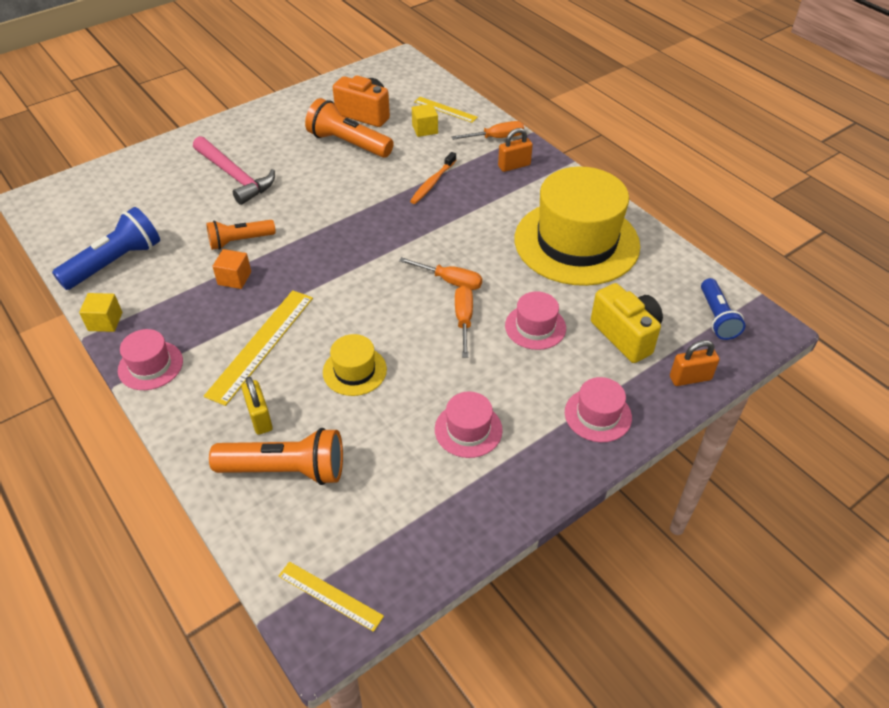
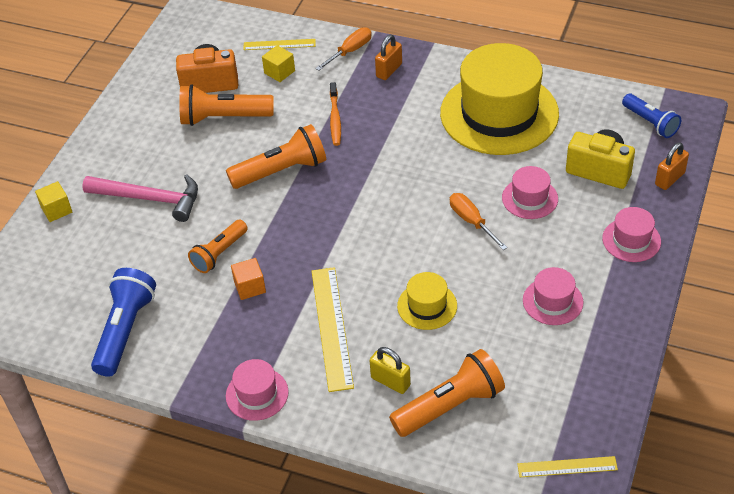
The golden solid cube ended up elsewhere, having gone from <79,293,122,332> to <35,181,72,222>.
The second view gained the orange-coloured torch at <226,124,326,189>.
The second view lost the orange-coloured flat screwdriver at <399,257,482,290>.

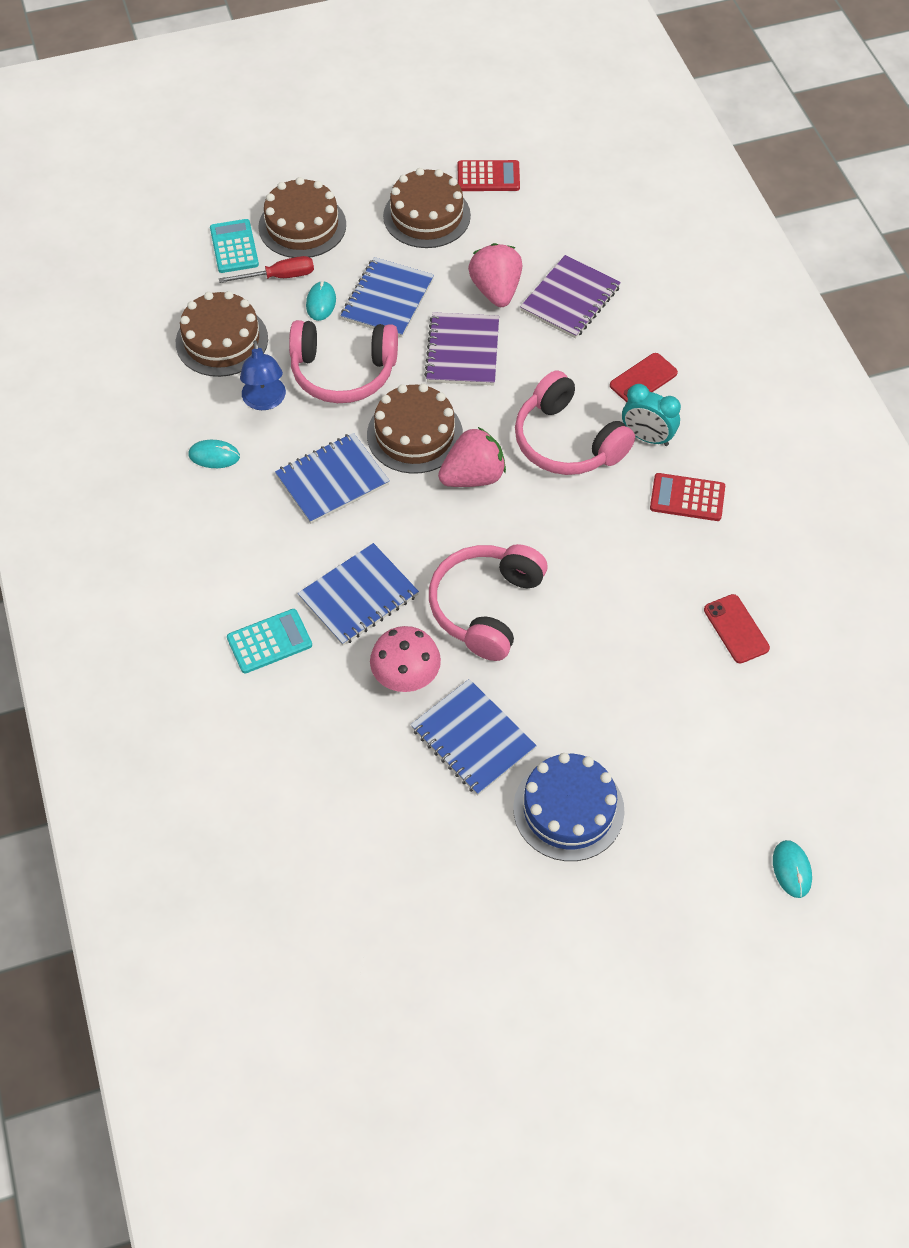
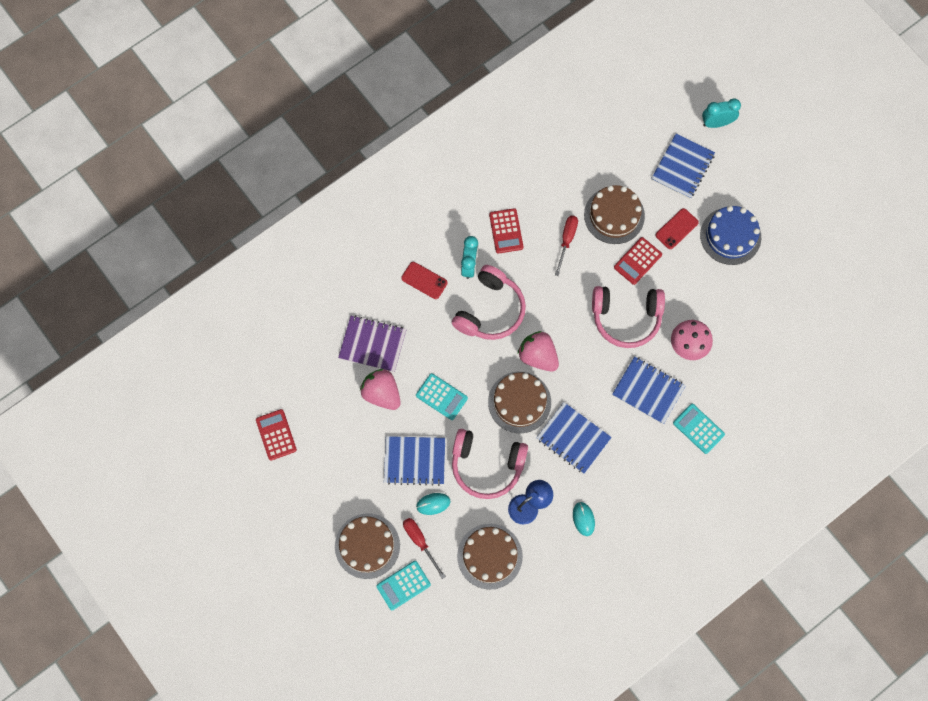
The rosy berry at <468,243,522,307> ended up facing another way, 75 degrees clockwise from before.
Where the violet notebook stood at <424,312,499,385>, the aqua calculator came to stand at <416,373,468,420>.
The rosy over-ear headphones at <289,320,398,403> ended up facing another way, 120 degrees clockwise from before.
The second view gained the scarlet flat screwdriver at <555,216,578,276>.
The dark brown gateau ended up elsewhere, having gone from <383,168,471,248> to <584,185,645,244>.
The second view gained the scarlet calculator at <614,237,662,285>.
The royal blue notebook ended up elsewhere, having gone from <411,679,537,795> to <651,134,715,199>.
The scarlet smartphone ended up elsewhere, having gone from <704,594,770,663> to <655,208,699,249>.
Where the aqua PC mouse stood at <773,840,812,898>, the aqua clock came to stand at <702,98,741,128>.

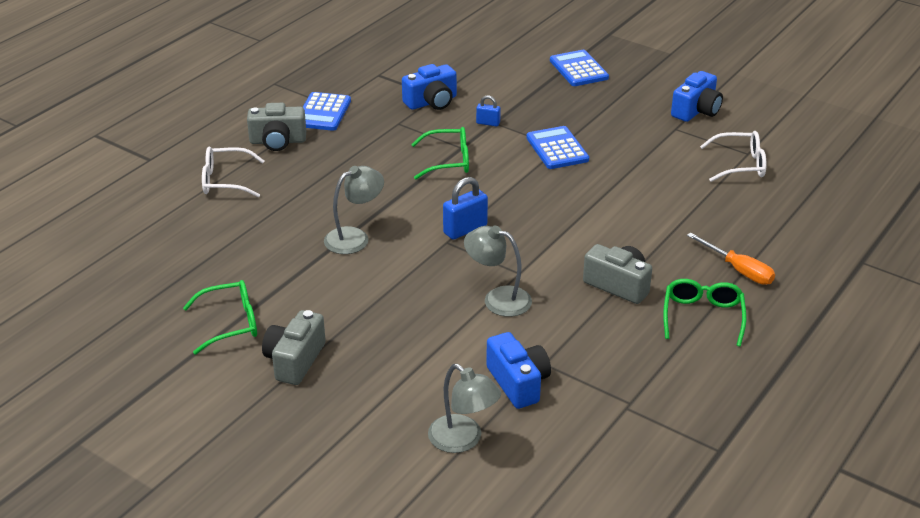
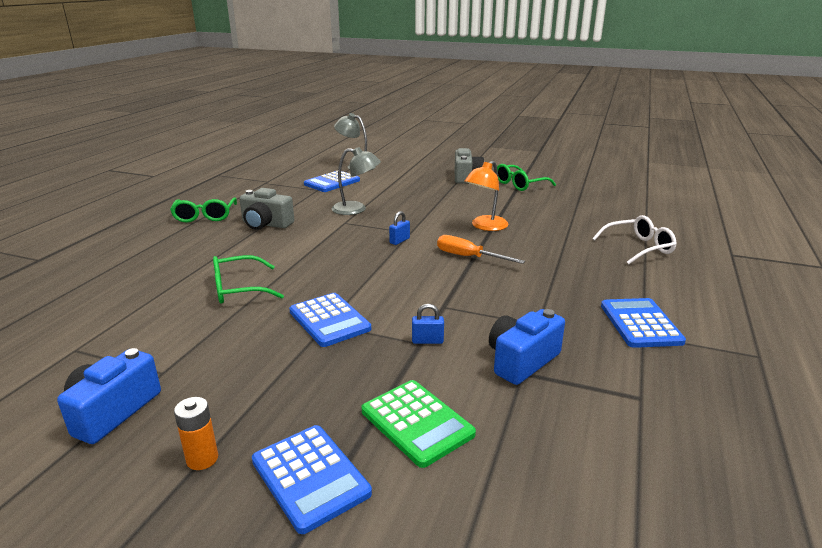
The second view gained the orange-coloured power cell at <174,397,218,470>.
The emerald glasses ended up elsewhere, having gone from <411,127,469,179> to <213,255,284,304>.
Where the royal blue camera stood at <486,332,551,409>, the royal blue calculator came to stand at <304,171,360,192>.
The second view gained the emerald calculator at <361,380,476,468>.
The size of the royal blue small lock at <443,177,488,240> changed by a factor of 0.58.
The orange-coloured flat screwdriver ended up elsewhere, having gone from <687,233,775,285> to <437,235,525,264>.
What was the gray desk lamp at <324,166,384,254> turned into the orange-coloured desk lamp at <464,161,508,231>.
The second view lost the gray camera at <247,103,306,151>.
The second view lost the white glasses at <700,131,767,182>.

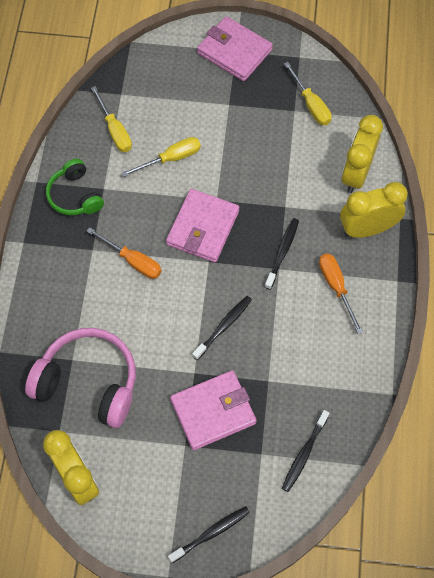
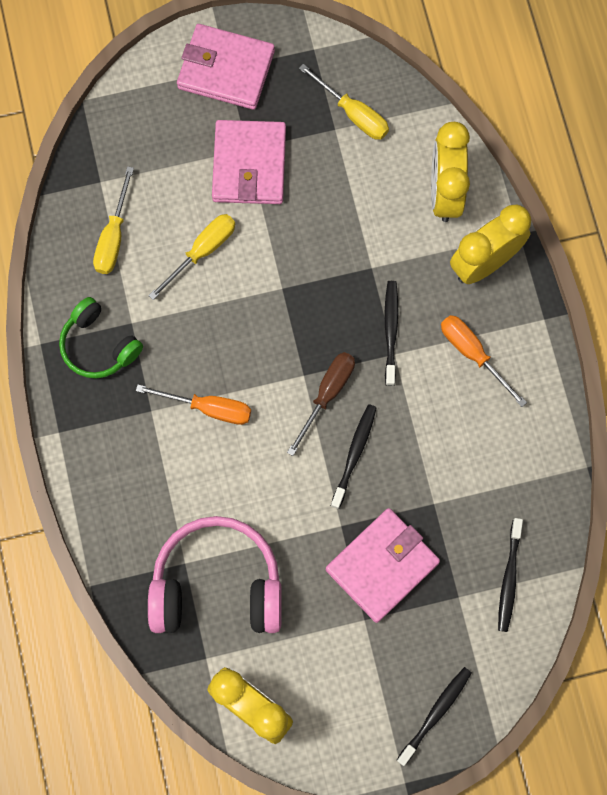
The golden flat screwdriver at <91,86,132,152> ended up facing another way, 60 degrees clockwise from before.
The rosy billfold ended up elsewhere, having gone from <166,189,239,262> to <212,120,286,204>.
The second view gained the dark brown flat screwdriver at <287,352,355,456>.

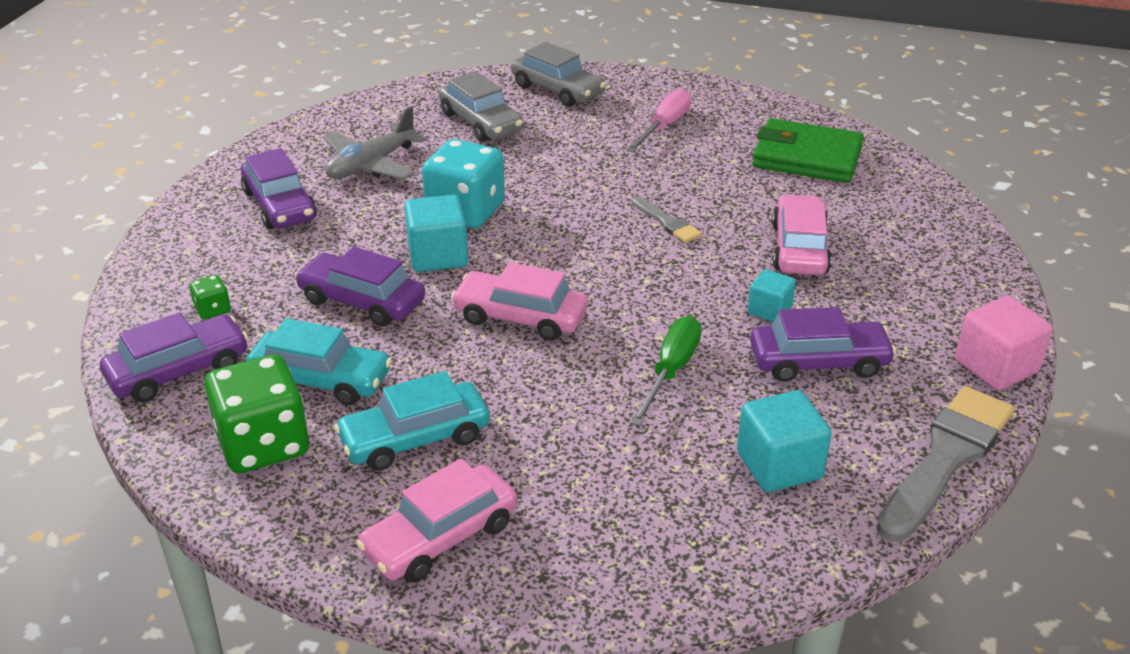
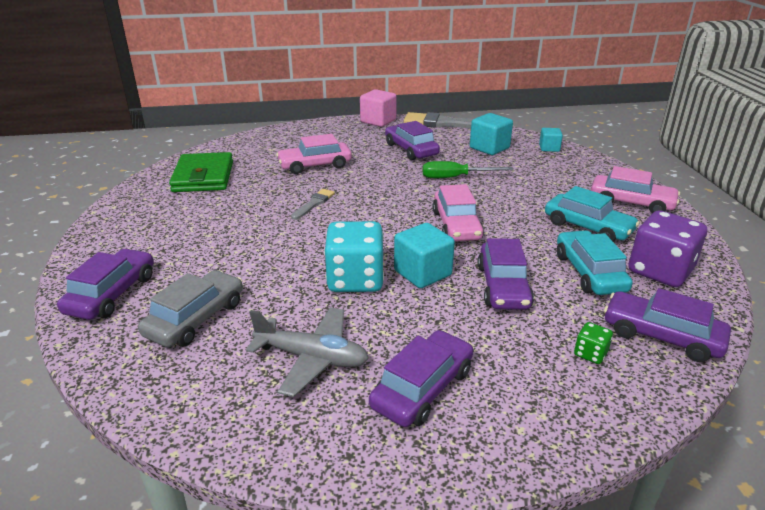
What was the gray toy car at <511,42,606,107> turned into the violet toy car at <57,248,154,320>.
The aqua solid cube ended up elsewhere, having gone from <747,269,796,322> to <539,128,563,152>.
What was the emerald dice at <204,354,309,473> turned into the violet dice at <628,210,707,287>.
The second view lost the rosy flat screwdriver at <626,89,691,152>.

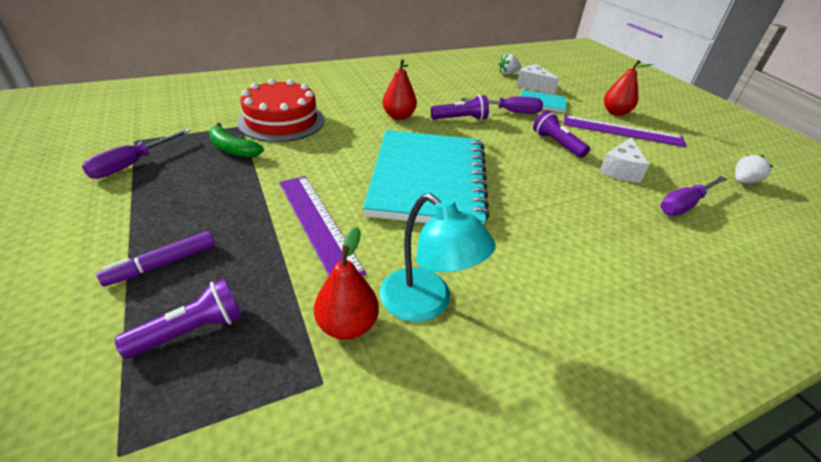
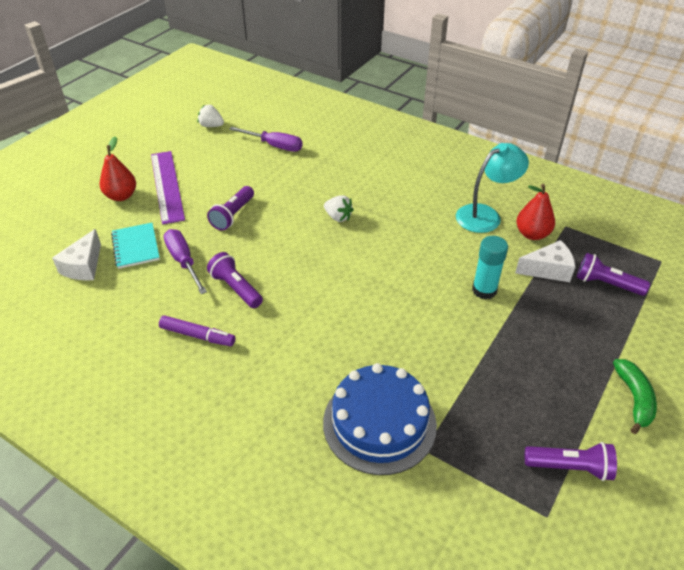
The violet felt pen ended up elsewhere, having gone from <96,231,215,287> to <159,315,235,346>.
What was the scarlet gateau at <237,79,324,142> turned into the royal blue gateau at <323,363,437,475>.
The white berry ended up elsewhere, having gone from <498,54,521,75> to <324,195,354,222>.
The aqua desk lamp at <380,193,496,322> ended up facing another way, 45 degrees clockwise from before.
Where the violet measuring stick stood at <279,176,366,276>, the aqua glue came to stand at <472,236,508,300>.
The white cheese ended up elsewhere, having gone from <599,137,649,183> to <515,240,575,282>.
Where the violet flat screwdriver stood at <82,128,191,179>, the violet torch came to stand at <525,442,617,481>.
The emerald banana fruit ended up elsewhere, having gone from <209,123,264,158> to <613,359,657,434>.
The second view lost the aqua notebook at <363,130,490,225>.
The second view lost the scarlet pear fruit at <382,59,417,120>.

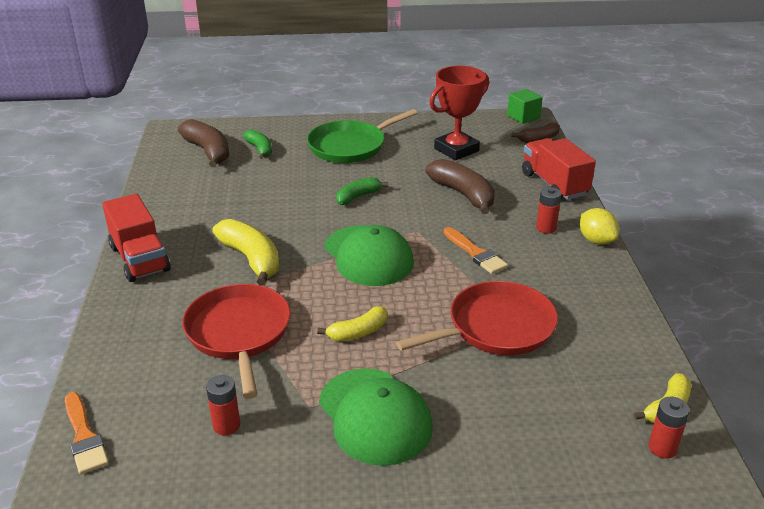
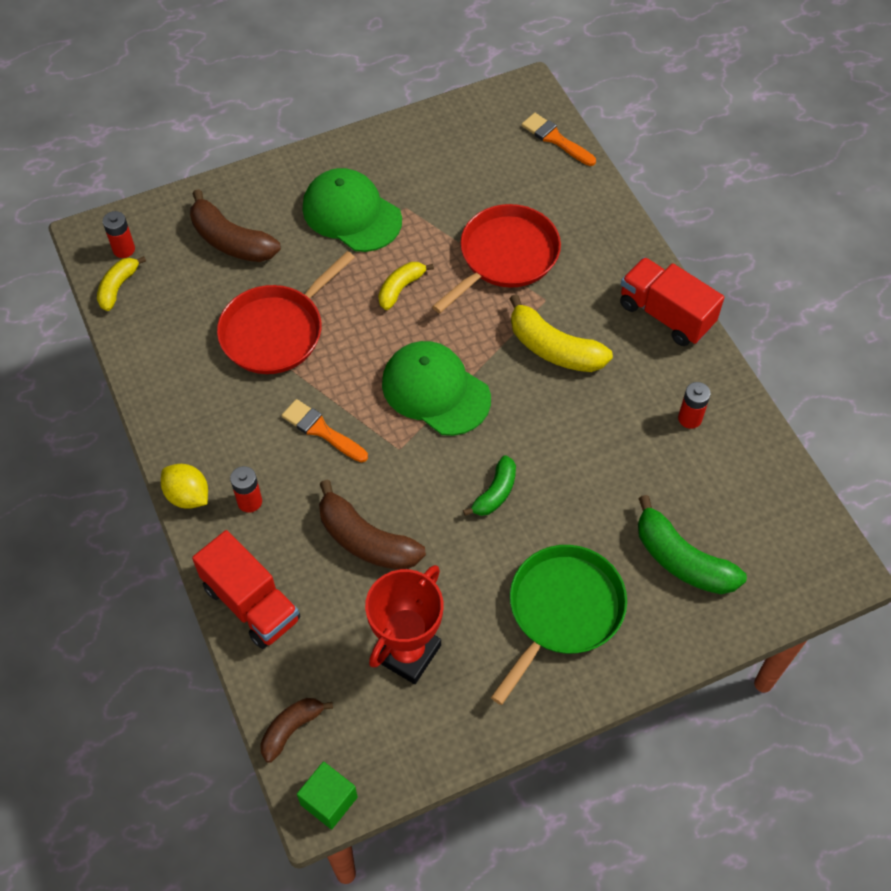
The dark brown banana fruit ended up elsewhere, having gone from <178,119,229,167> to <190,189,281,262>.
The scarlet skillet at <182,284,291,399> ended up facing another way, 105 degrees counterclockwise from before.
The size of the emerald banana fruit at <243,129,272,159> changed by a factor of 1.65.
The scarlet power cell ended up elsewhere, having gone from <206,375,240,436> to <678,382,711,429>.

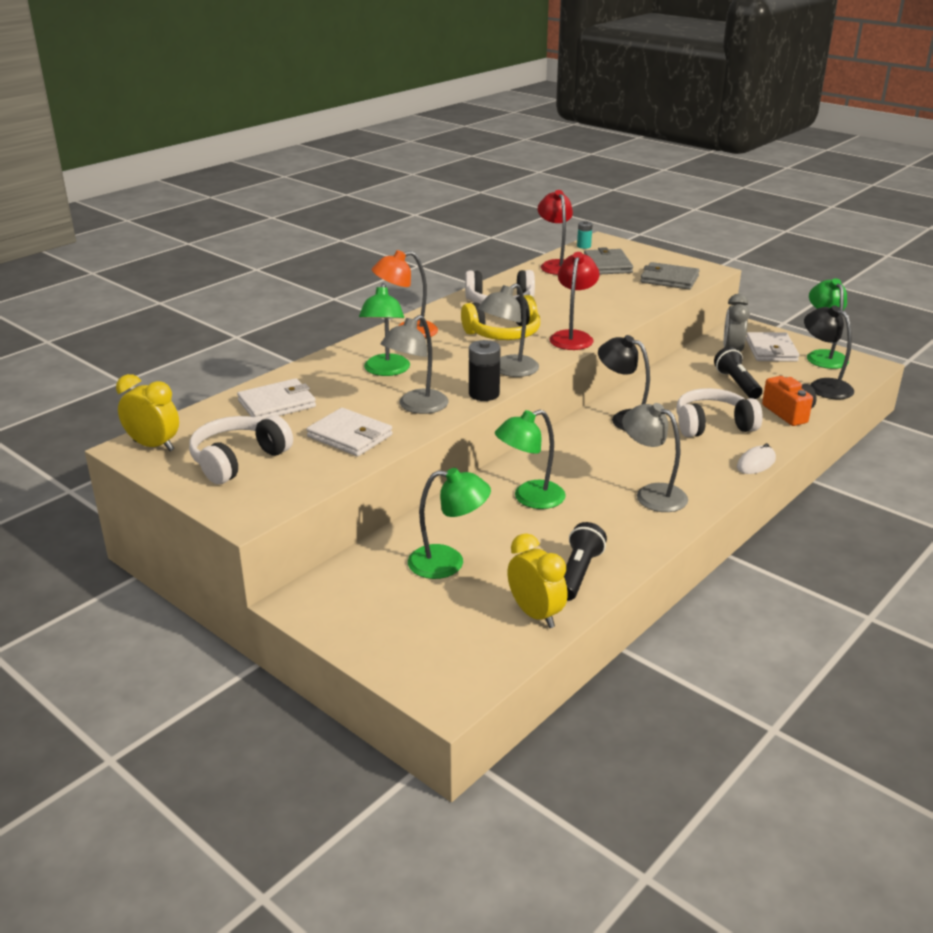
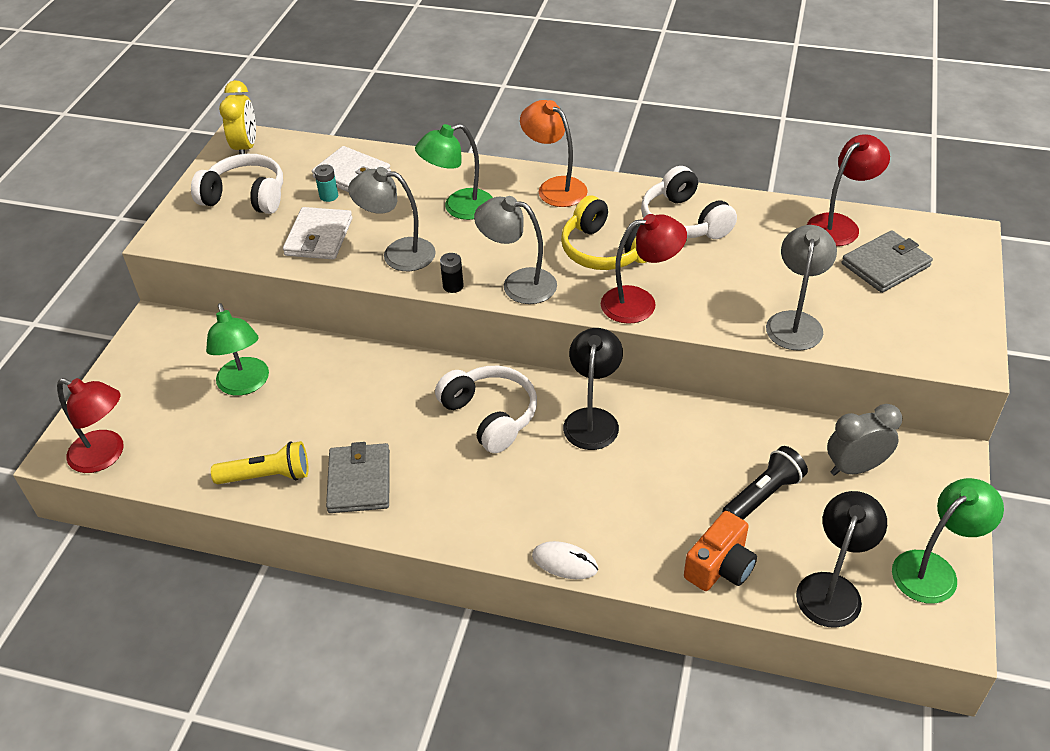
The second view gained the scarlet desk lamp at <57,378,123,473>.
What was the jet-black torch at <564,522,607,601> turned into the golden torch at <211,441,308,484>.
The aqua power cell ended up elsewhere, having gone from <577,221,593,249> to <314,164,338,202>.
The gray billfold ended up elsewhere, having gone from <640,262,700,290> to <326,442,390,513>.
The white over-ear headphones ended up elsewhere, having gone from <676,388,763,437> to <435,366,537,453>.
The size of the jet-black power cell at <469,340,501,401> changed by a factor of 0.61.
The gray desk lamp ended up elsewhere, having gone from <622,403,688,512> to <766,225,837,351>.
The second view lost the emerald desk lamp at <495,410,566,509>.
The second view lost the golden clock at <507,533,568,628>.
The second view lost the white billfold at <746,332,799,362>.

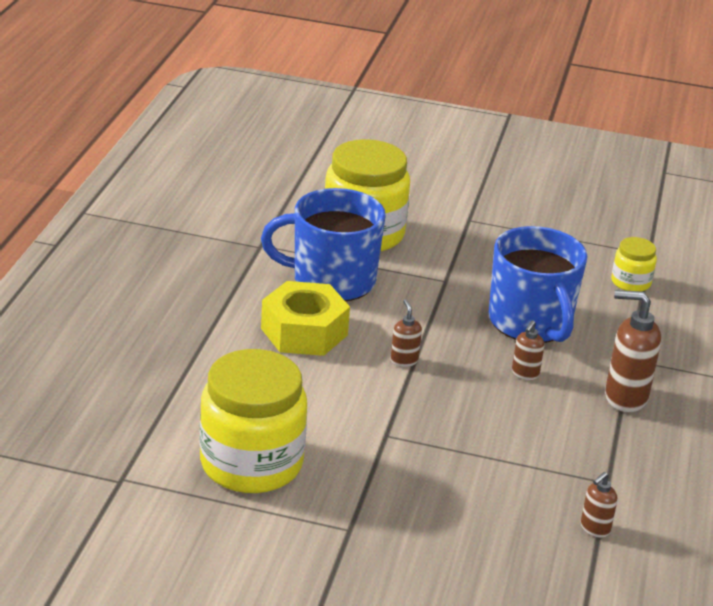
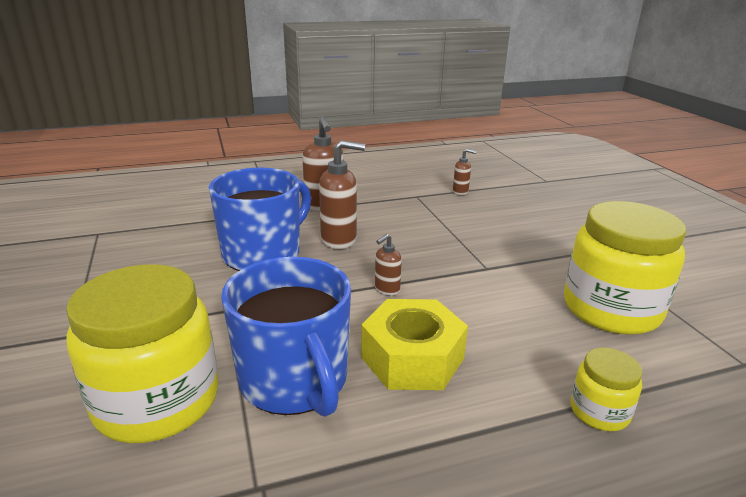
The size of the dark brown pump bottle at <512,321,544,380> changed by a factor of 1.88.
The golden jar ended up elsewhere, having gone from <611,237,657,292> to <571,347,642,431>.

